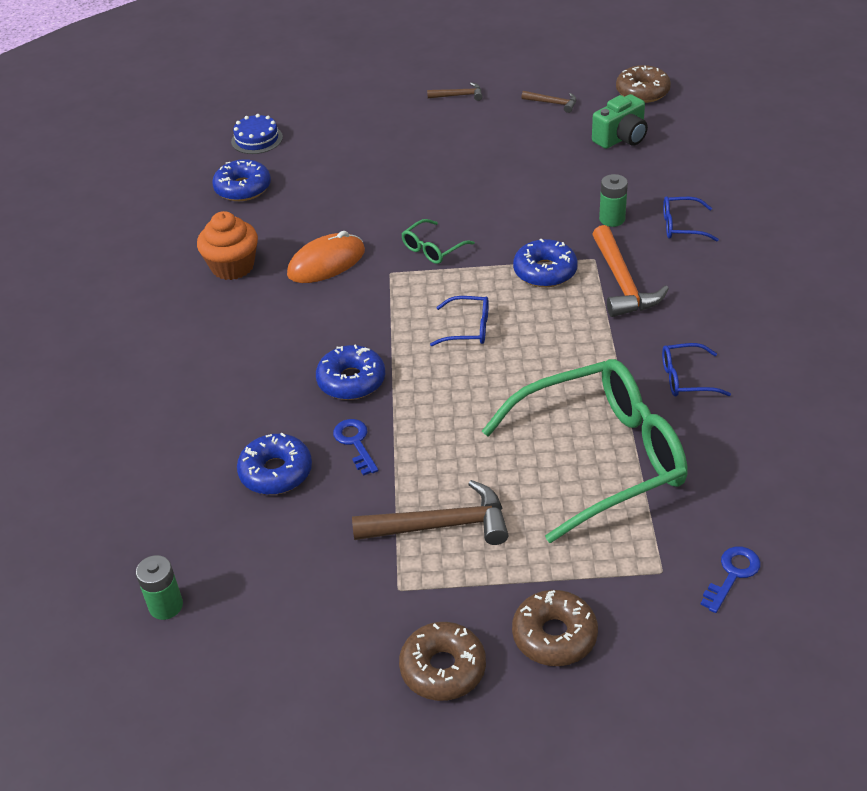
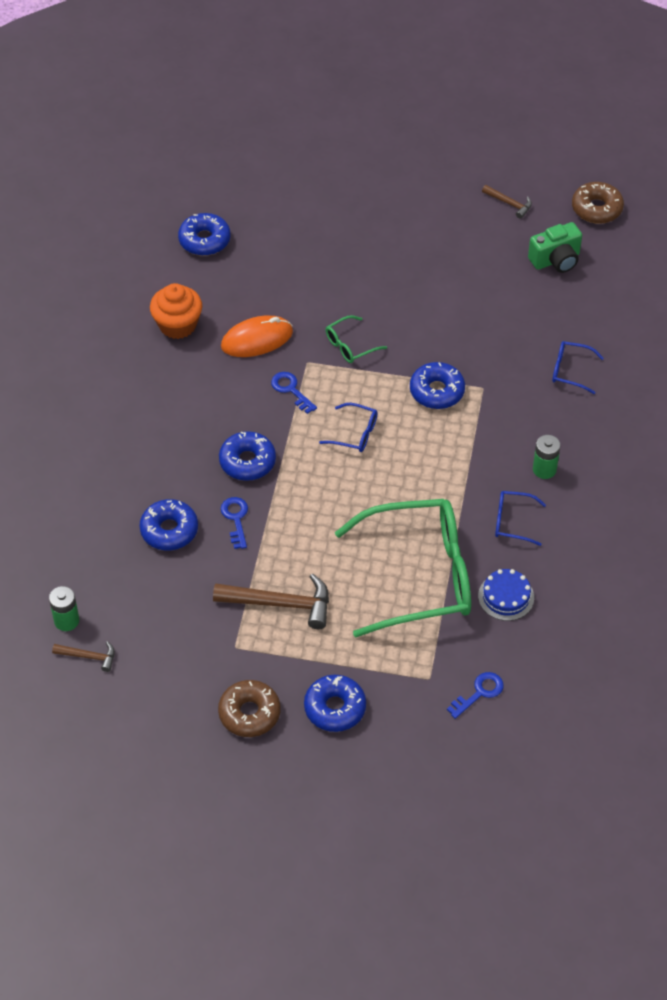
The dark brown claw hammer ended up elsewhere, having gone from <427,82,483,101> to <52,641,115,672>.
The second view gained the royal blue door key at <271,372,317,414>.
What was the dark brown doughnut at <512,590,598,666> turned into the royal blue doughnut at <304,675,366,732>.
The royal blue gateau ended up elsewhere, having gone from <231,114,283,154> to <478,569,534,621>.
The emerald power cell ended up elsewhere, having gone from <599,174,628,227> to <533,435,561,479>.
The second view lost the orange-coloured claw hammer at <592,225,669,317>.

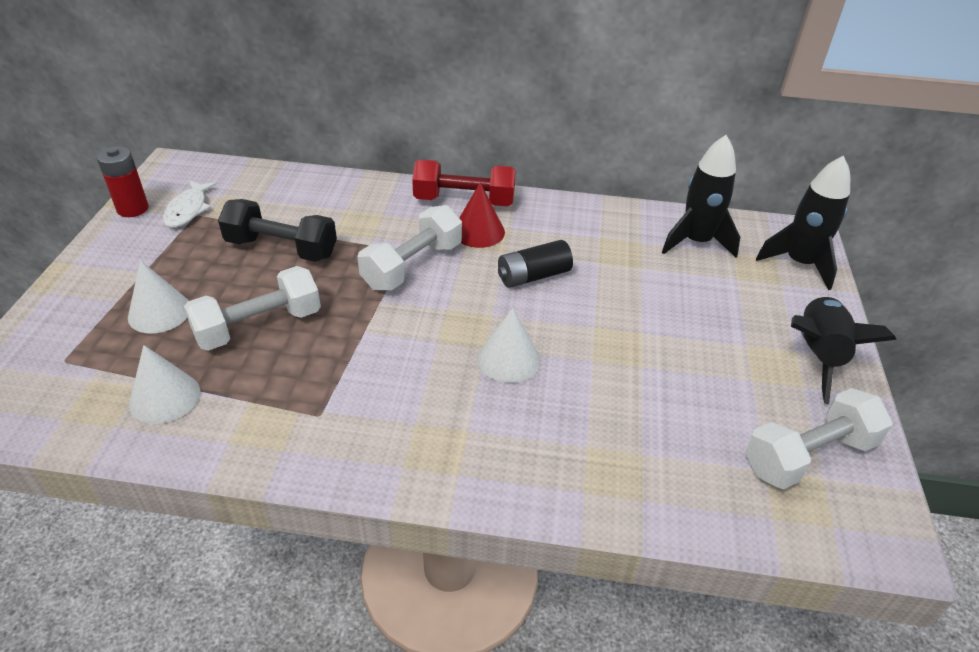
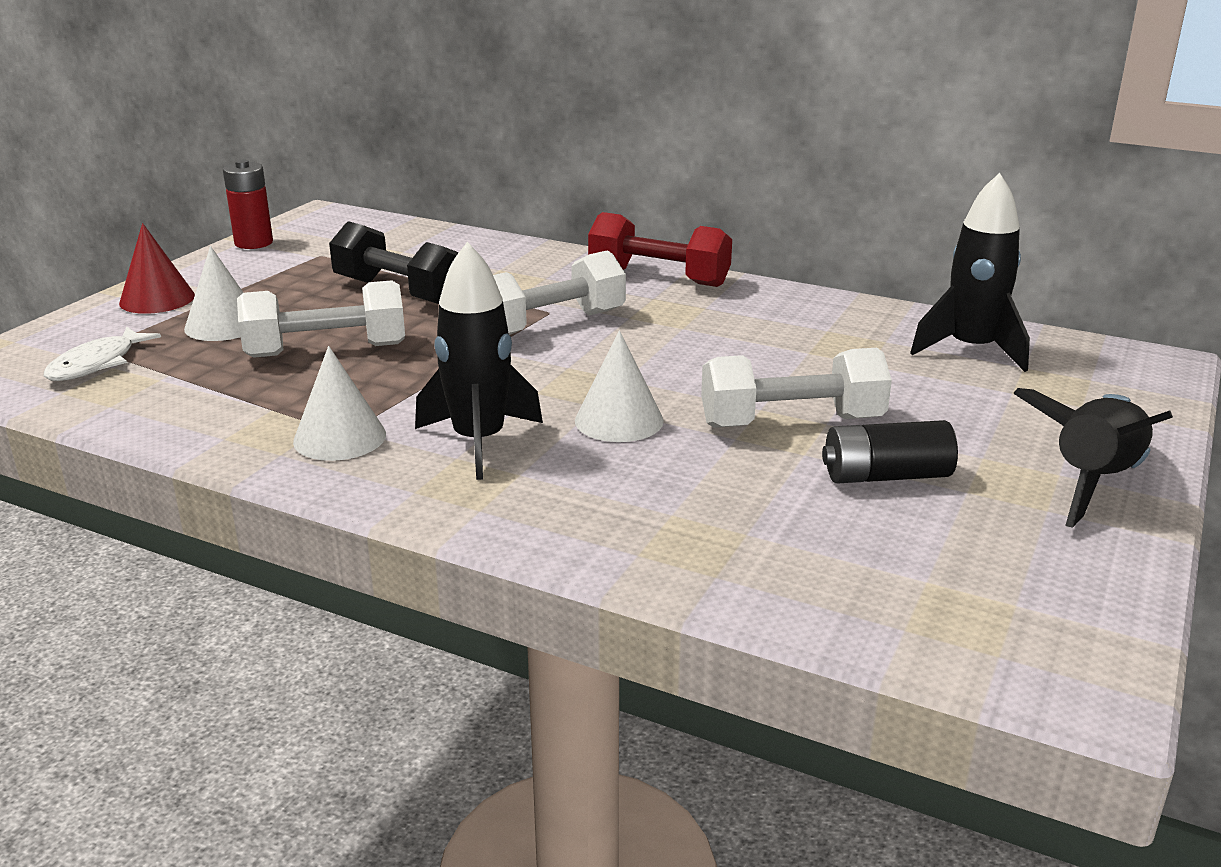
The white fish ended up elsewhere, having gone from <163,180,217,228> to <44,326,161,381>.
The scarlet solid cone ended up elsewhere, having gone from <459,183,505,248> to <119,223,195,314>.
The white solid cone ended up elsewhere, having gone from <129,345,200,424> to <293,346,386,461>.
The jet-black spaceship ended up elsewhere, having gone from <756,155,850,290> to <415,242,543,480>.
The white hand weight ended up elsewhere, having gone from <745,388,893,489> to <701,348,892,428>.
The jet-black power cell ended up elsewhere, having gone from <498,240,573,288> to <822,420,958,483>.

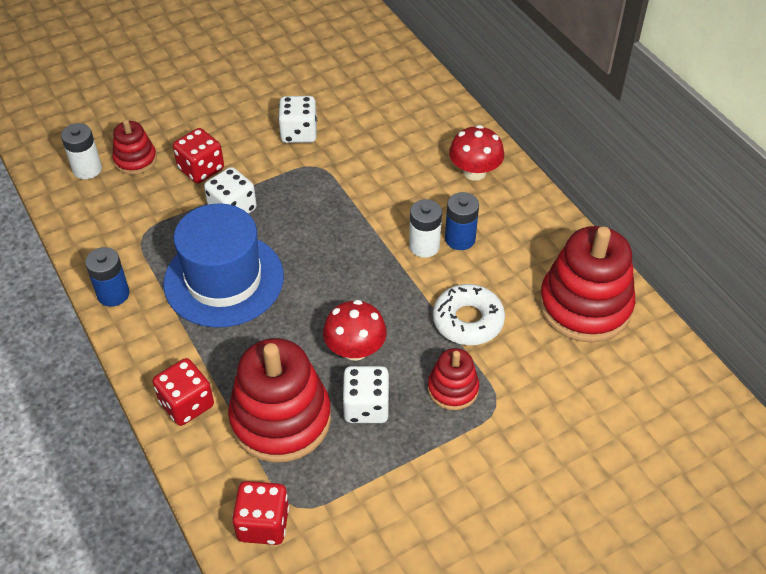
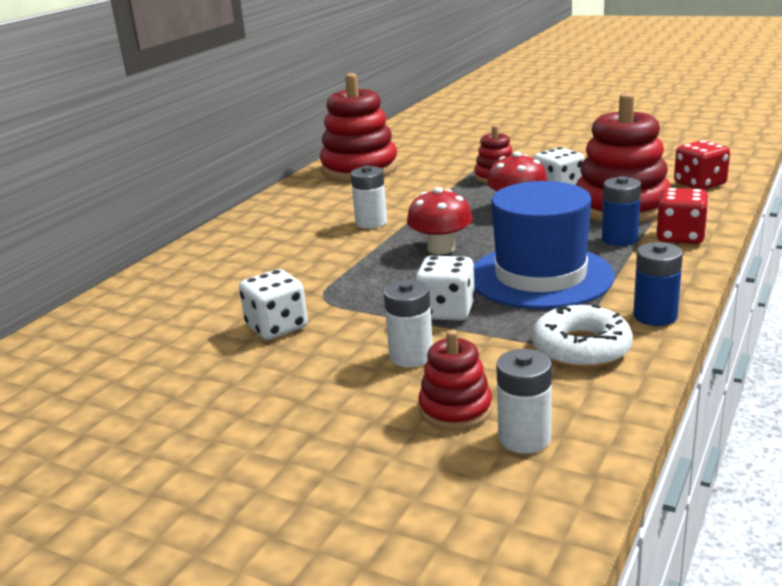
Where the scarlet dice stood at <173,128,224,183>, the white power cell came to stand at <384,280,433,367>.
The scarlet mushroom ended up elsewhere, having gone from <449,125,504,181> to <407,187,473,254>.
The white doughnut ended up elsewhere, having gone from <433,284,505,345> to <532,304,633,369>.
The royal blue power cell ended up elsewhere, having gone from <445,192,479,250> to <602,176,641,246>.

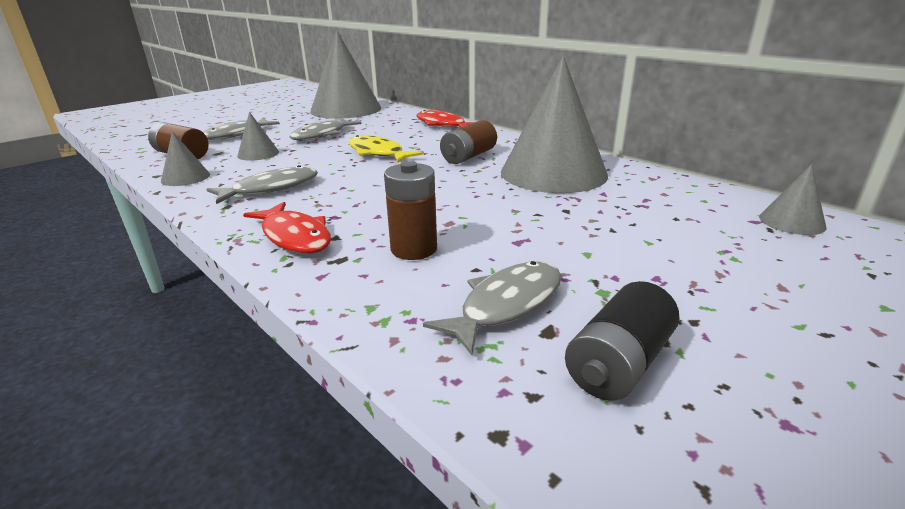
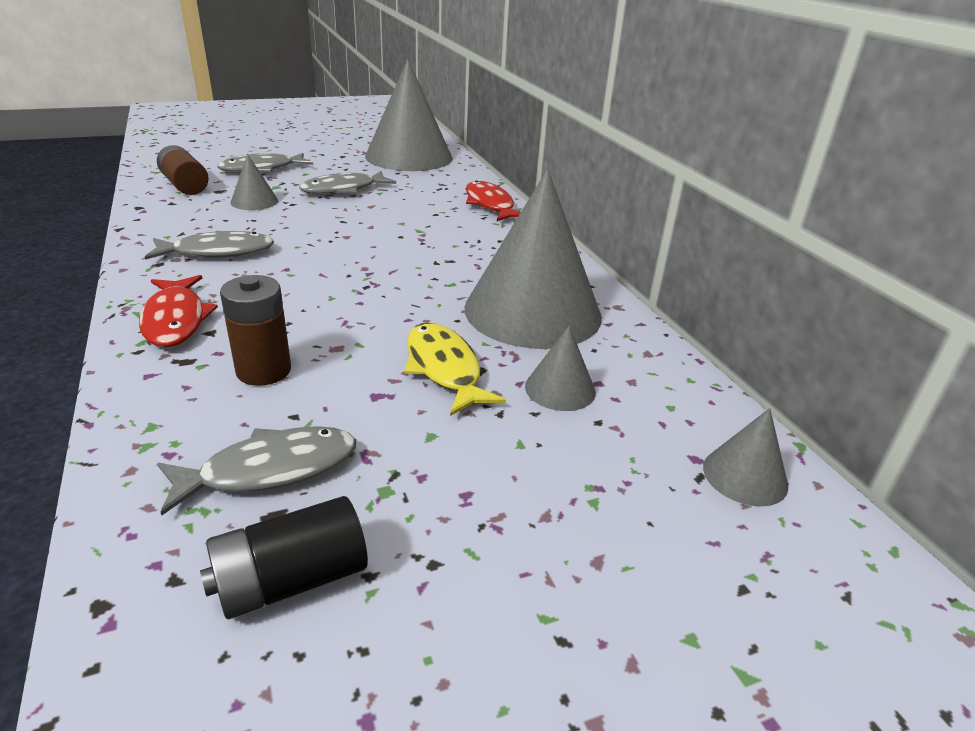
The golden fish ended up elsewhere, having gone from <349,135,423,163> to <404,323,506,416>.
The gray solid cone ended up elsewhere, having gone from <161,131,210,186> to <525,325,596,411>.
The second view lost the dark brown power cell at <440,120,497,164>.

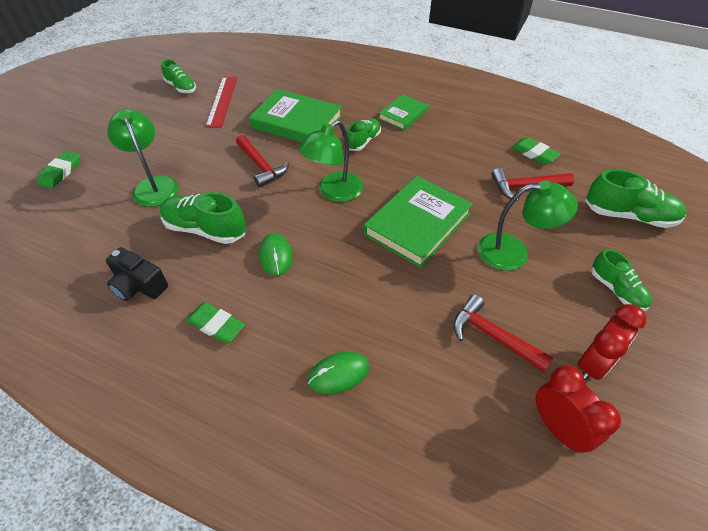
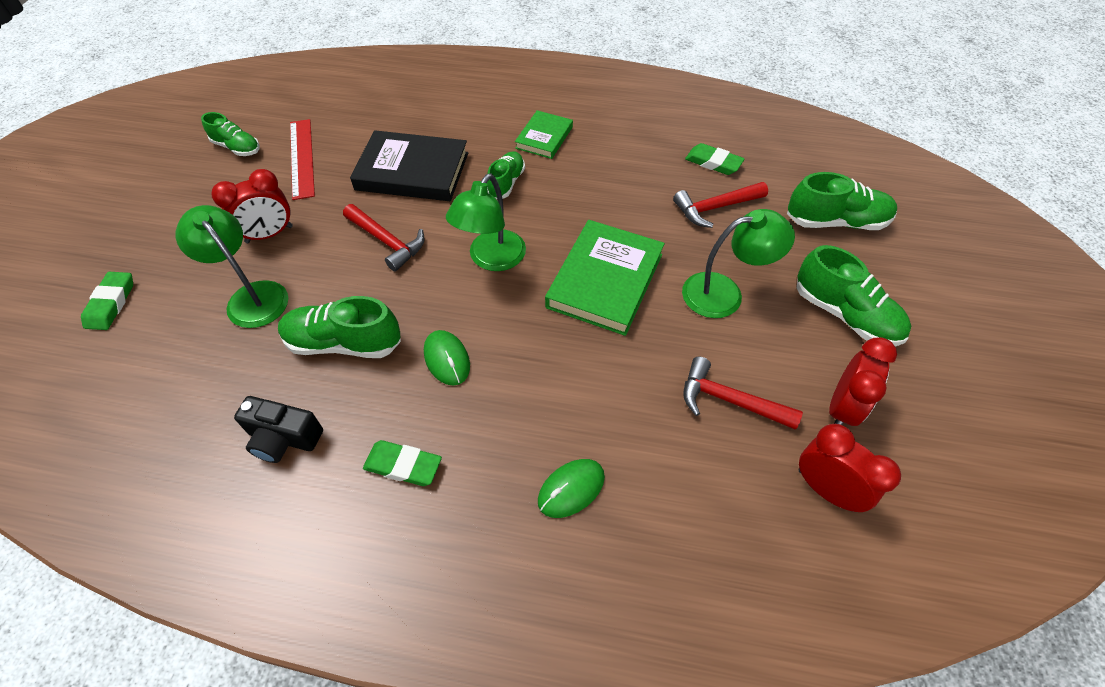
The second view gained the scarlet clock at <211,169,293,243>.
What was the emerald hardcover at <249,89,342,143> turned into the jet-black hardcover at <350,130,468,201>.
The size of the emerald shoe at <591,249,652,311> changed by a factor of 1.56.

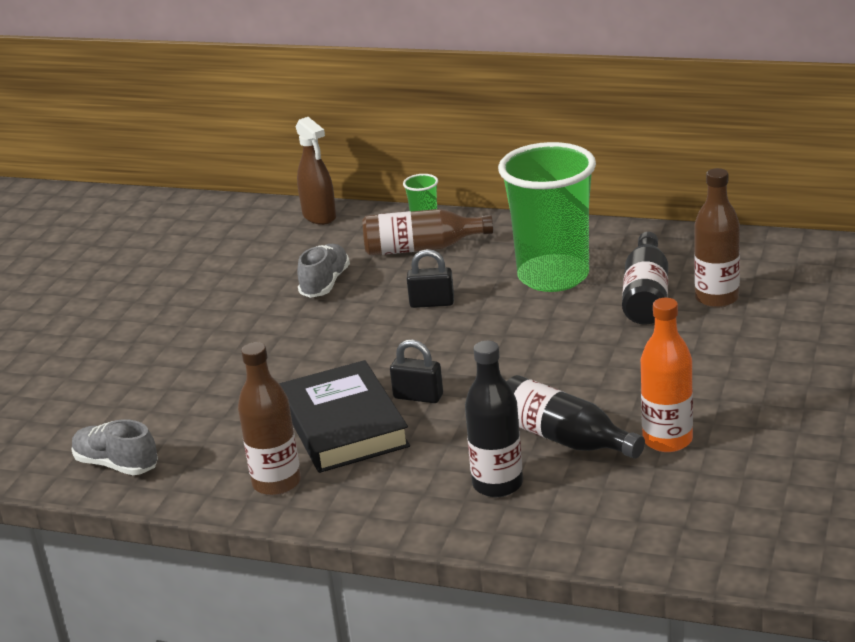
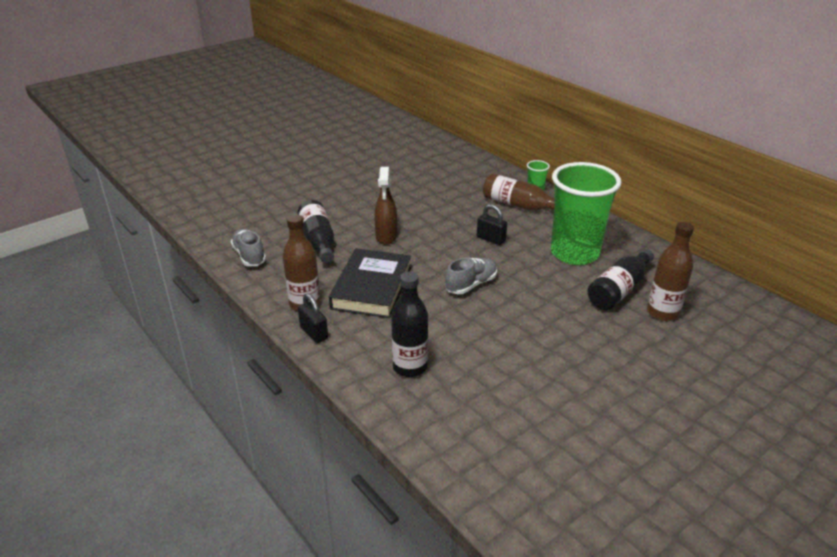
The jet-black flask ended up elsewhere, having gone from <506,375,645,459> to <297,200,334,263>.
The jet-black small lock ended up elsewhere, having gone from <390,339,443,403> to <298,294,328,343>.
The dark brown sprayer ended up elsewhere, having gone from <296,117,336,225> to <374,167,397,245>.
The gray shoe ended up elsewhere, having gone from <298,244,350,298> to <445,258,497,294>.
The second view lost the orange-coloured flask at <641,298,693,452>.

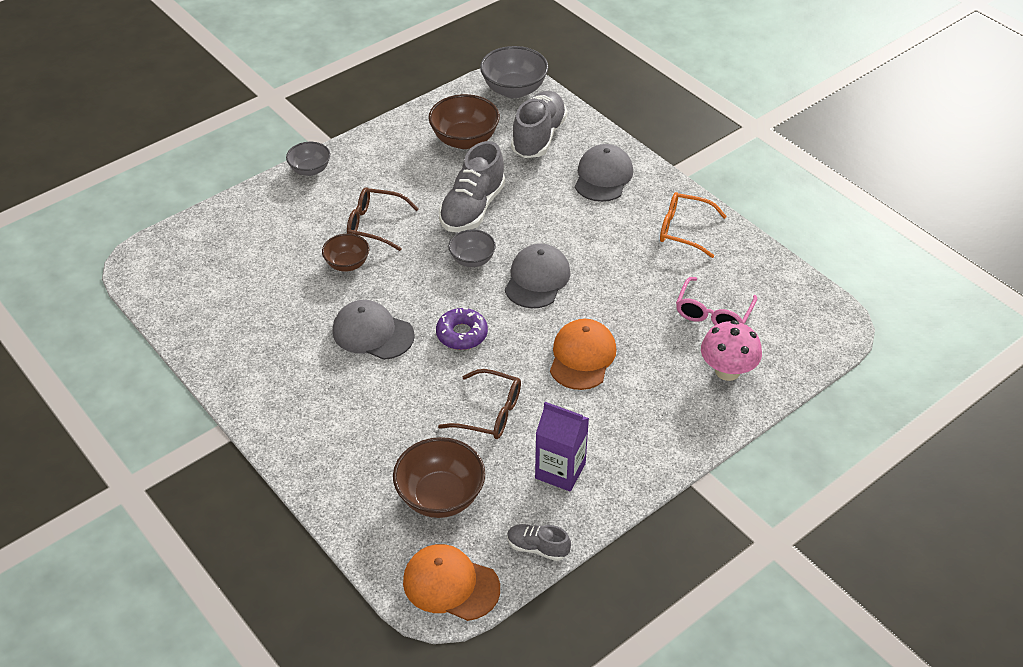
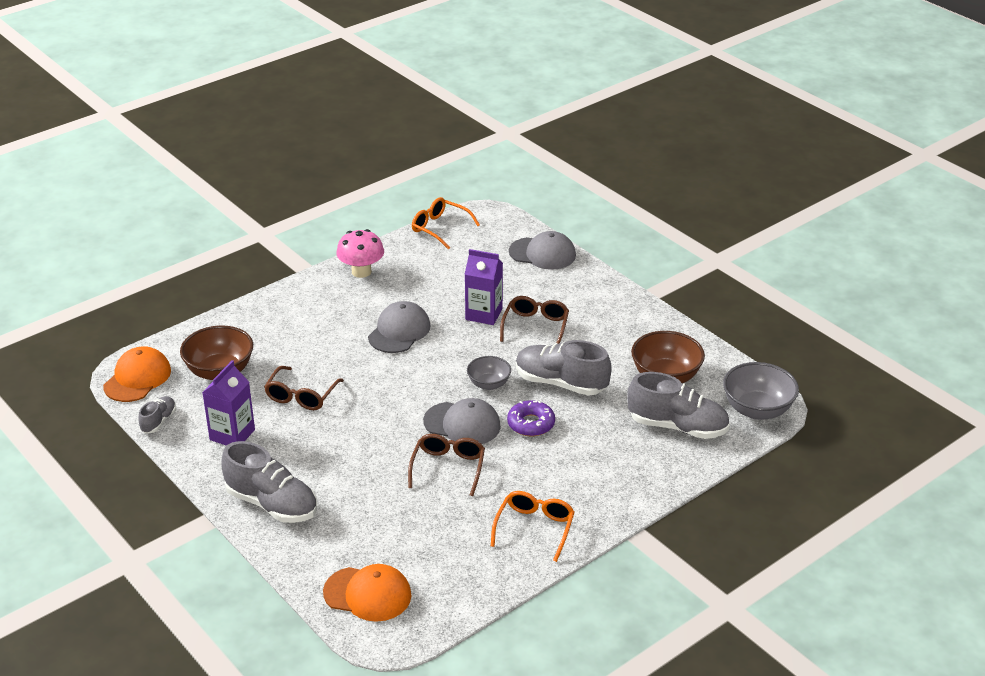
The second view gained the gray shoe at <221,441,317,523>.
The orange-coloured peaked cap ended up elsewhere, having gone from <550,319,617,390> to <323,564,411,622>.
The rosy mushroom ended up elsewhere, having gone from <701,320,762,381> to <337,229,384,278>.
The second view gained the dark brown glasses at <408,434,485,496>.
The second view gained the orange-coloured glasses at <412,197,480,250>.
Where the dark brown serving bowl stood at <322,234,369,272>, the violet juice carton came to stand at <465,249,503,325>.
The violet doughnut ended up elsewhere, having gone from <436,308,488,350> to <507,400,555,437>.
The gray peaked cap ended up elsewhere, having gone from <575,144,633,202> to <509,231,576,270>.
The second view lost the gray serving bowl at <286,142,330,176>.
The second view lost the rosy glasses at <676,277,757,325>.

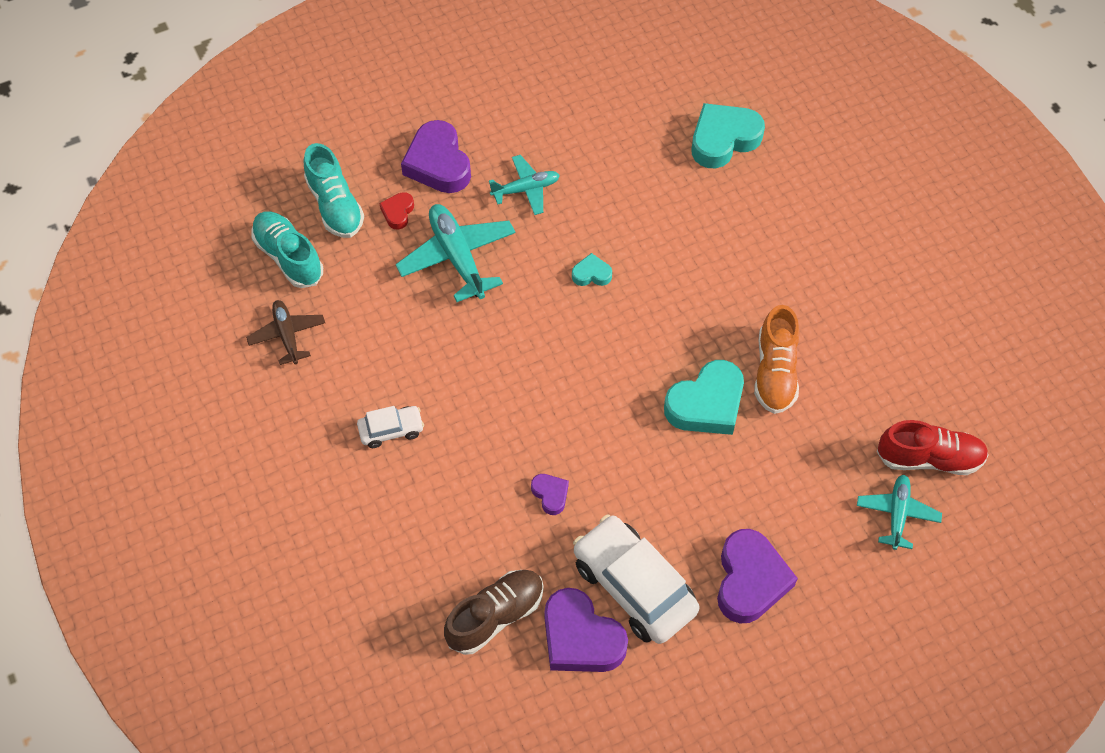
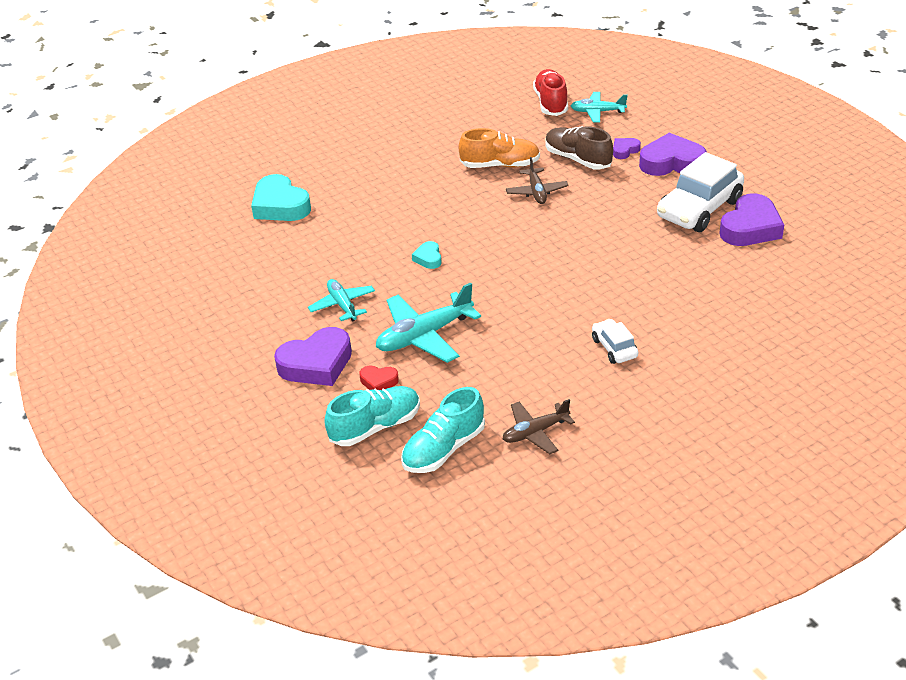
Where the aqua heart stood at <664,360,744,435>, the dark brown plane came to stand at <506,157,569,204>.
The dark brown shoe ended up elsewhere, having gone from <444,570,544,655> to <546,126,613,170>.
The violet heart ended up elsewhere, having gone from <531,474,569,515> to <613,138,641,159>.

